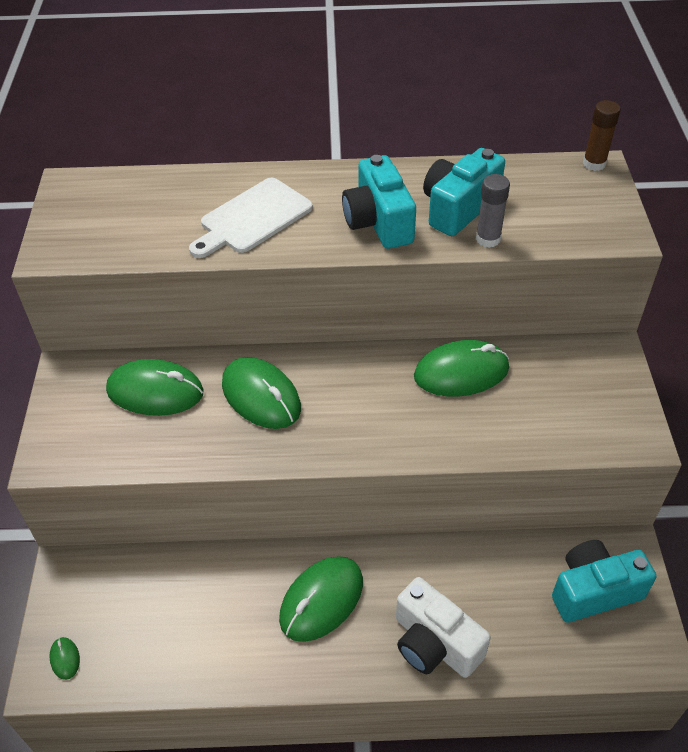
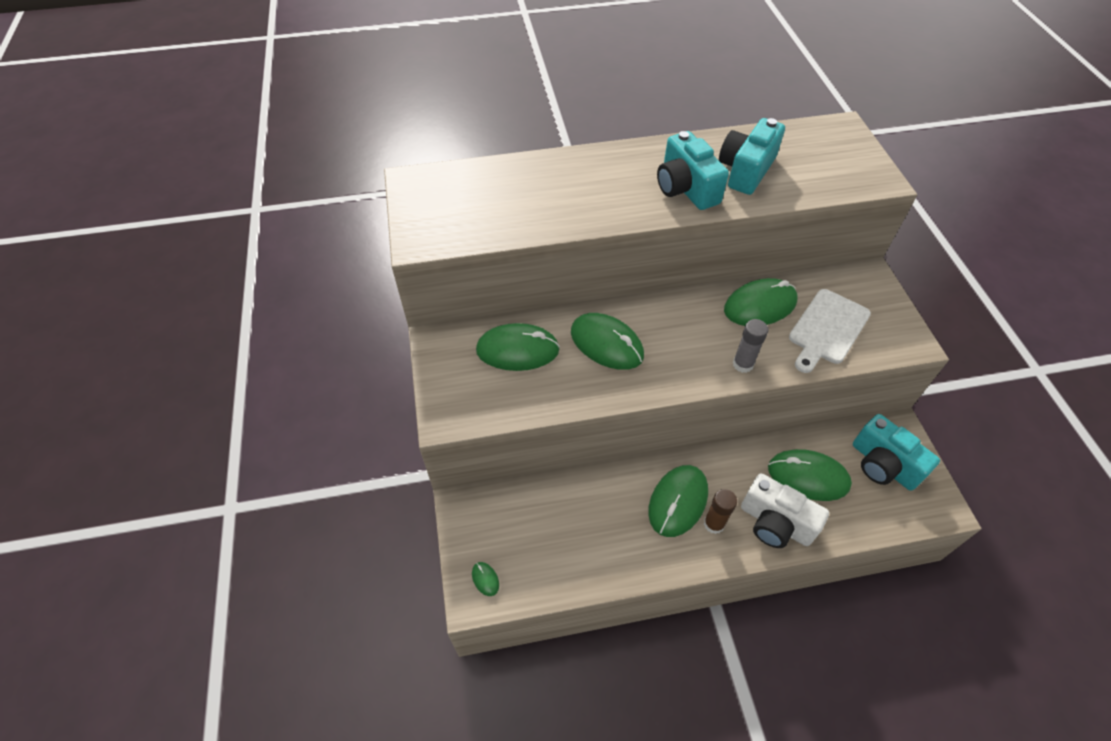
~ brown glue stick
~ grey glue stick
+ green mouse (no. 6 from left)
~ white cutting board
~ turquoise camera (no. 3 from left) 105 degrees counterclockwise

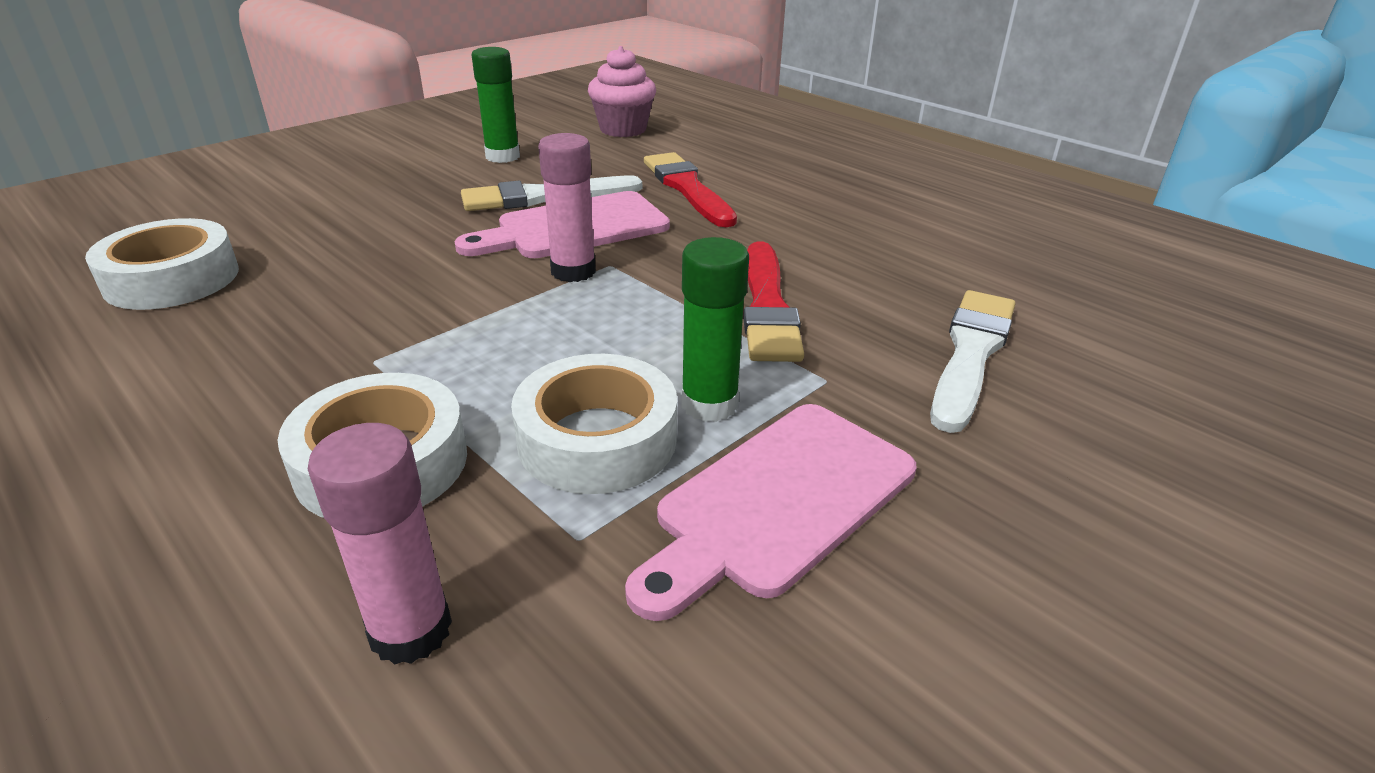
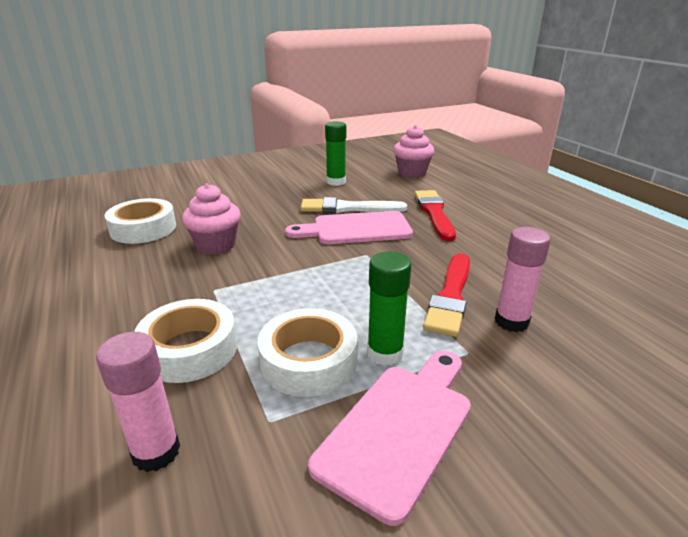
+ pink cupcake (no. 1 from left)
~ pink cutting board (no. 2 from left) 150 degrees clockwise
~ pink glue stick (no. 2 from left)
- white brush (no. 2 from left)

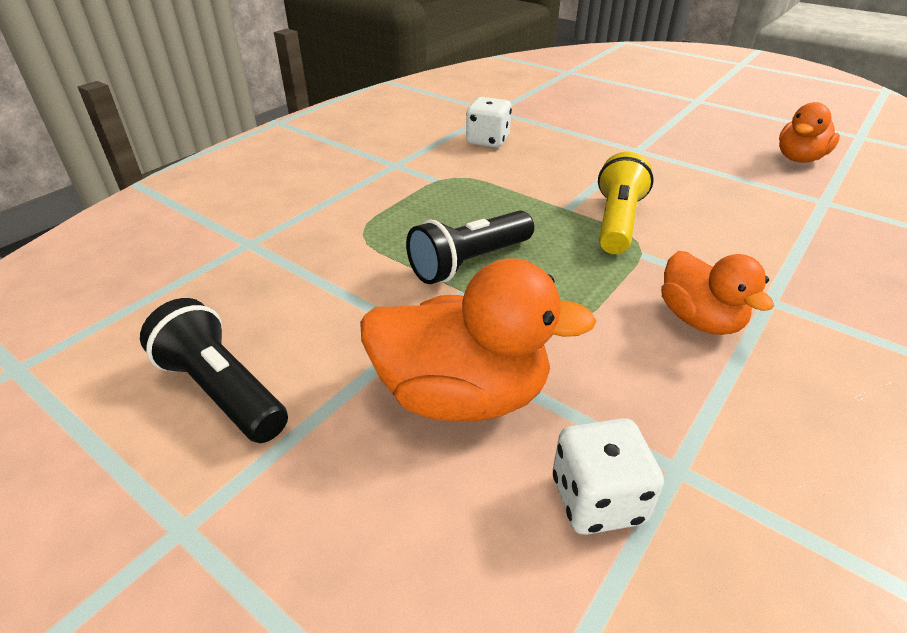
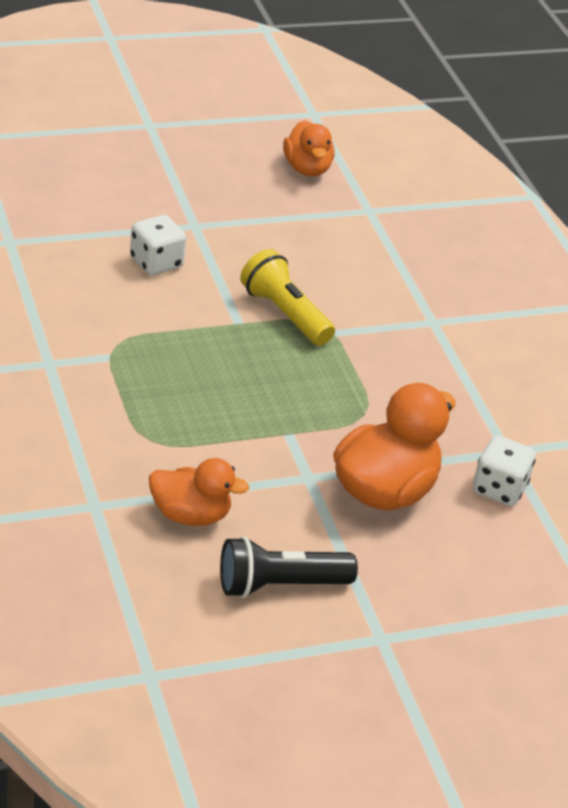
~ white dice (no. 1 from left)
~ orange duck (no. 2 from left in the first image) to orange duck (no. 1 from left)
- black flashlight (no. 2 from left)

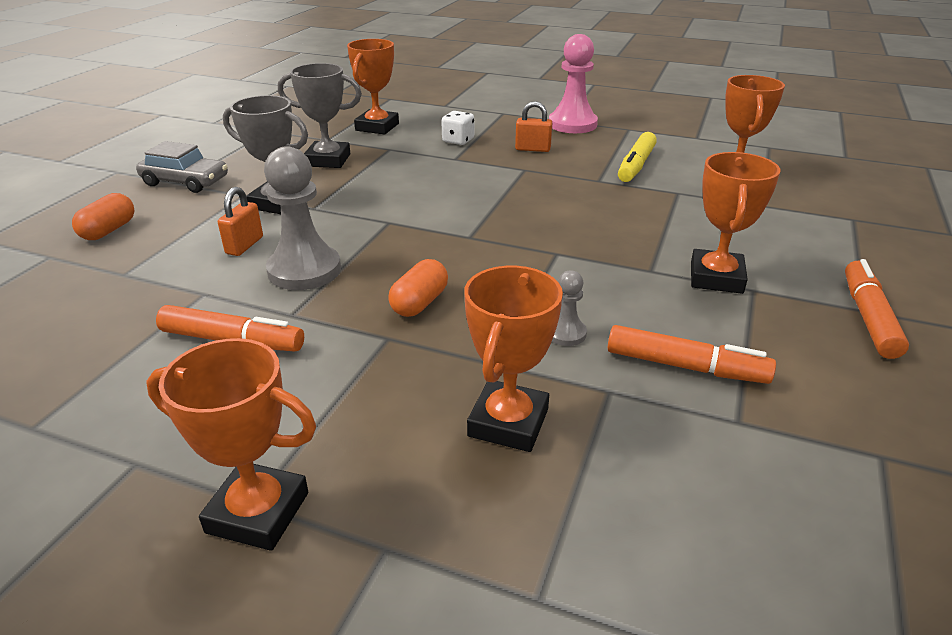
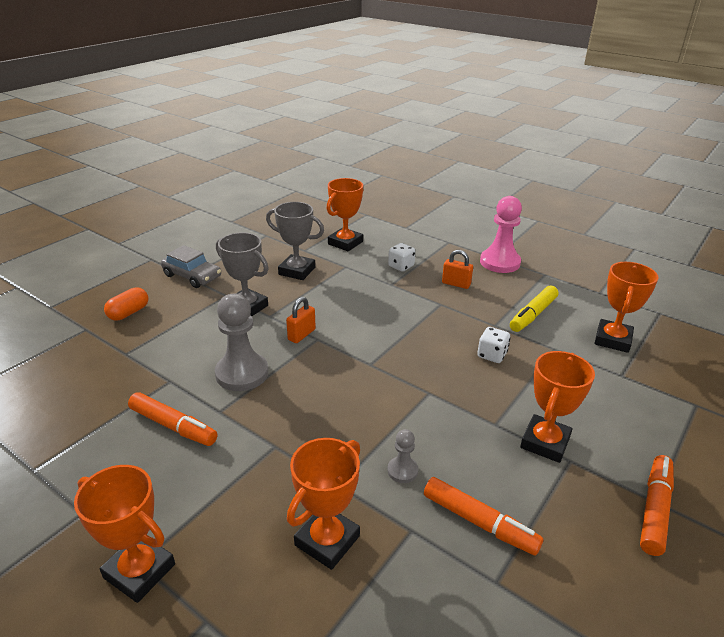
~ orange padlock (no. 1 from left)
+ white dice (no. 2 from left)
- orange capsule (no. 2 from left)

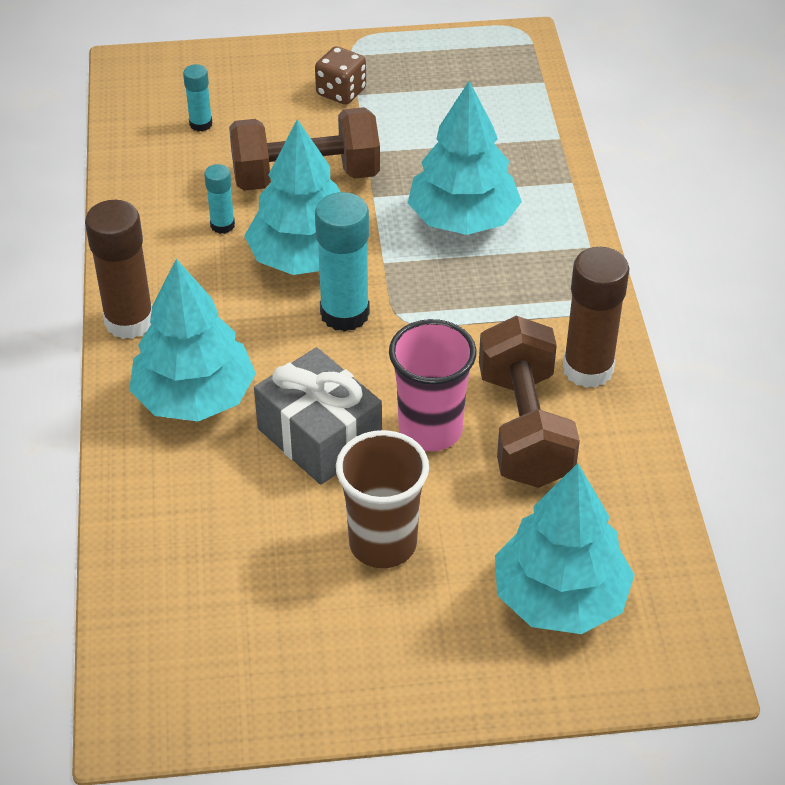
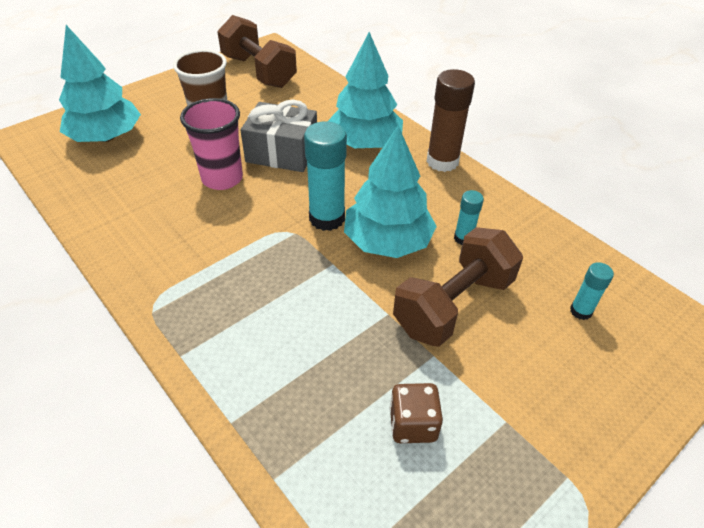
~ brown dumbbell (no. 2 from left in the first image) to brown dumbbell (no. 1 from left)
~ brown dice
- turquoise tree (no. 3 from left)
- brown glue stick (no. 2 from left)

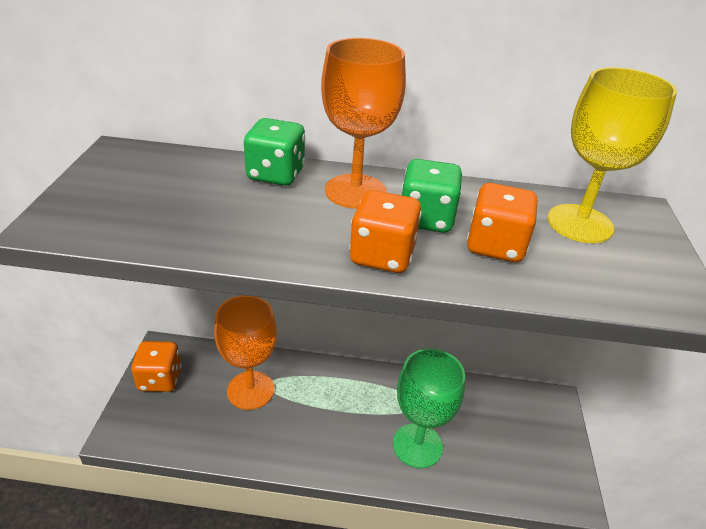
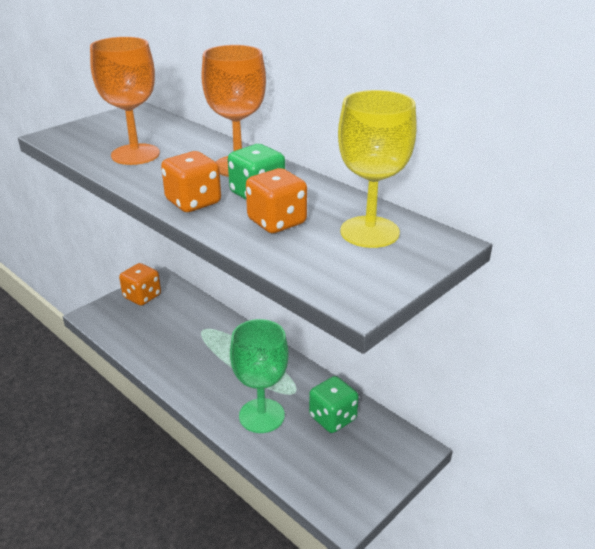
~ orange goblet (no. 1 from left)
~ green dice (no. 1 from left in the first image) to green dice (no. 2 from left)

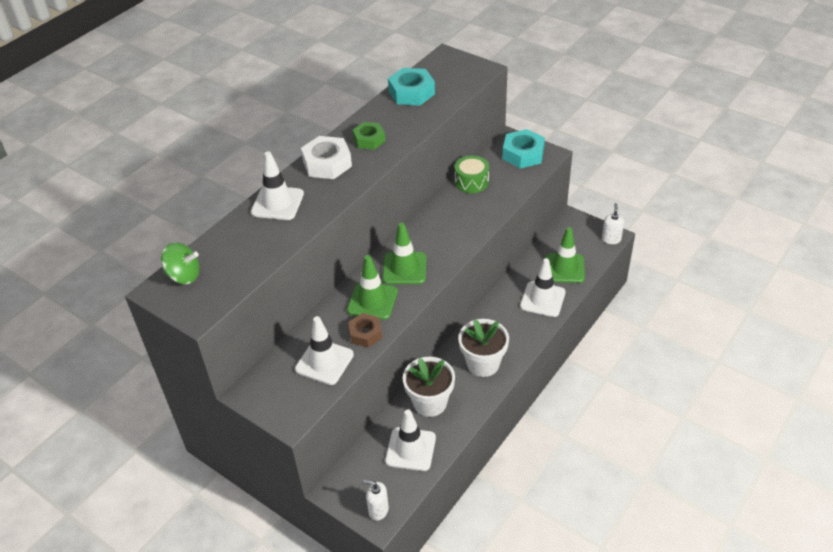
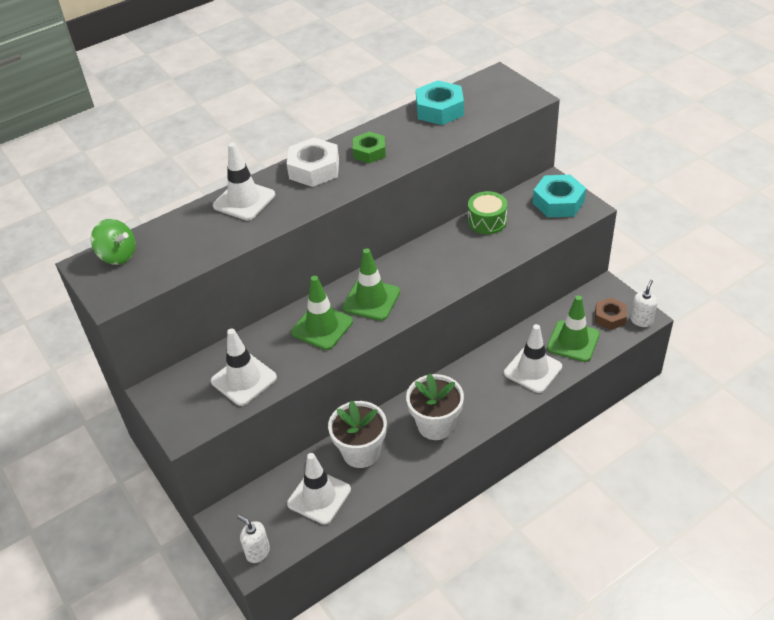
~ brown nut

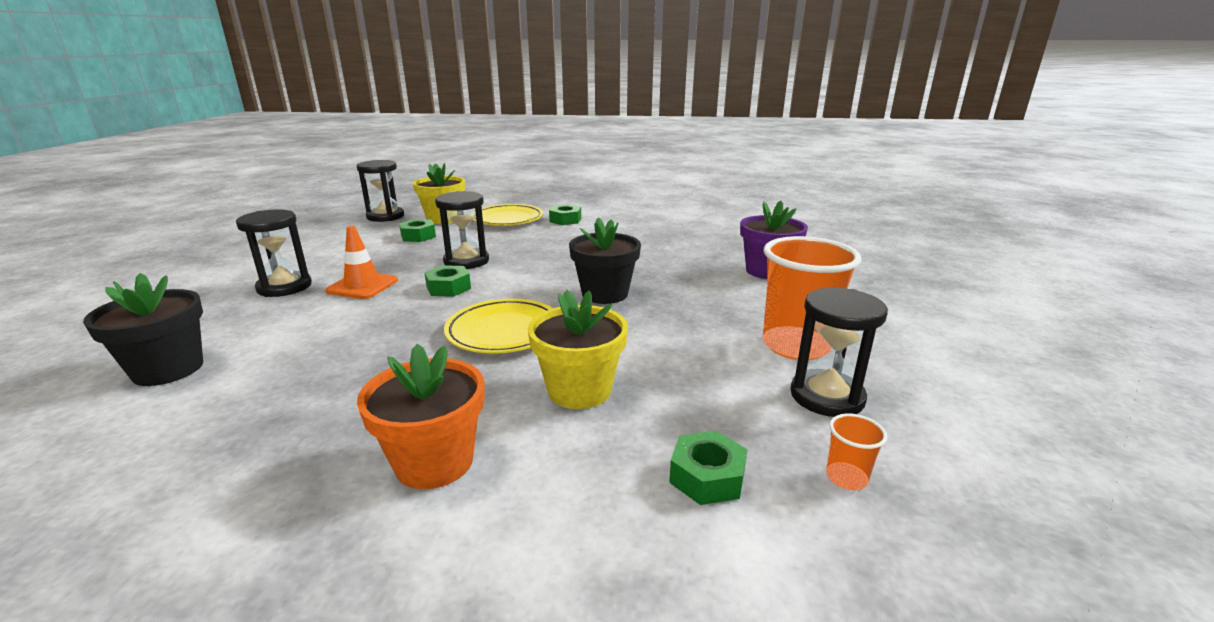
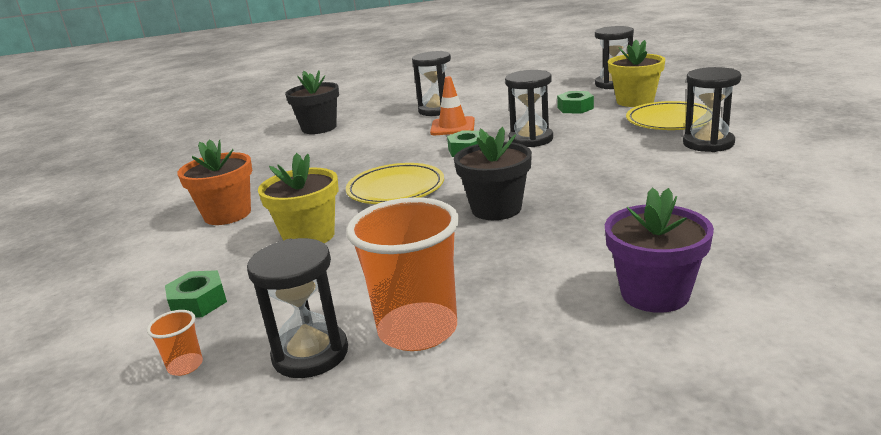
~ green nut (no. 3 from left) to black hourglass (no. 5 from left)

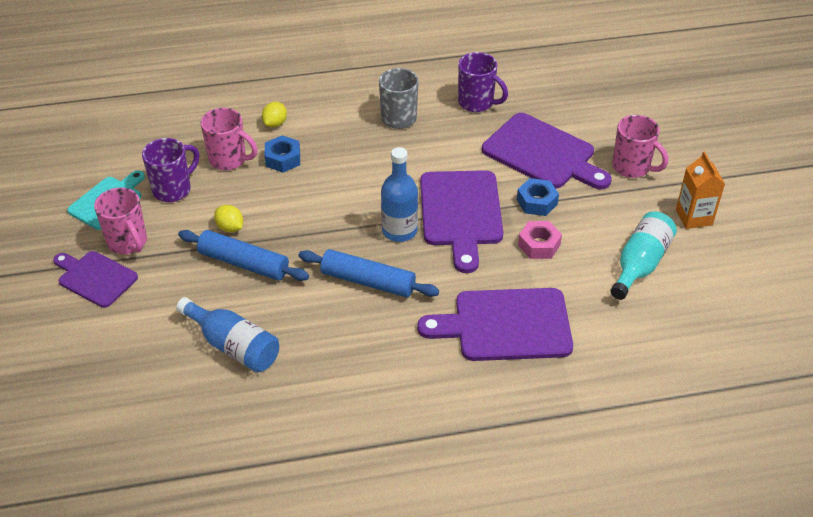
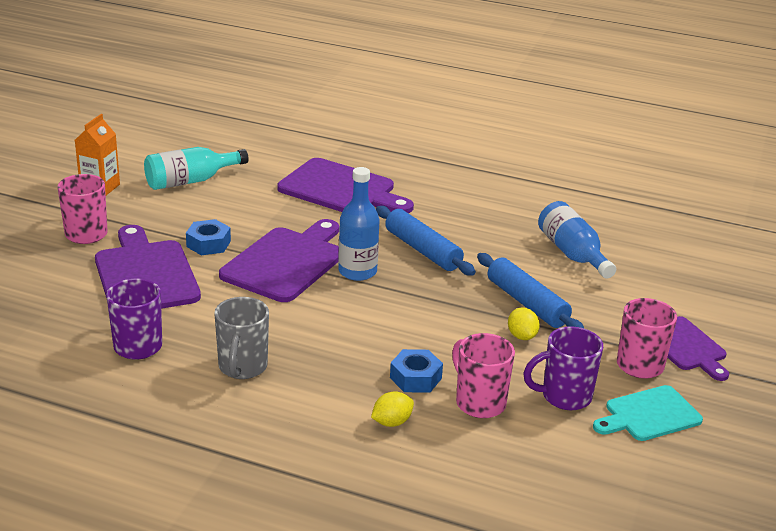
- pink nut

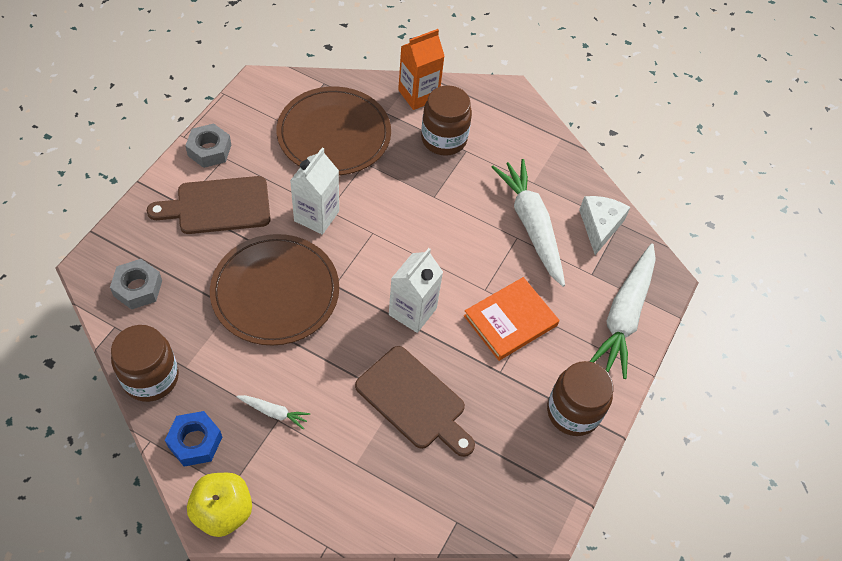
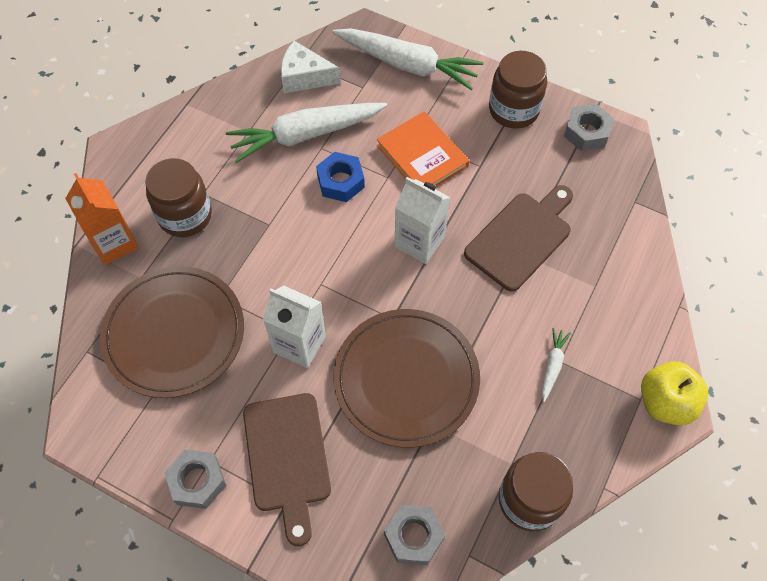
~ blue nut
+ grey nut (no. 3 from left)

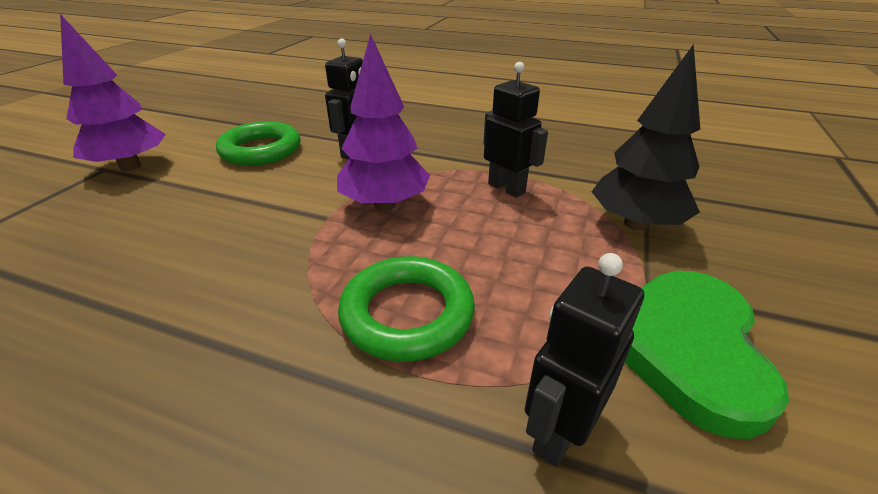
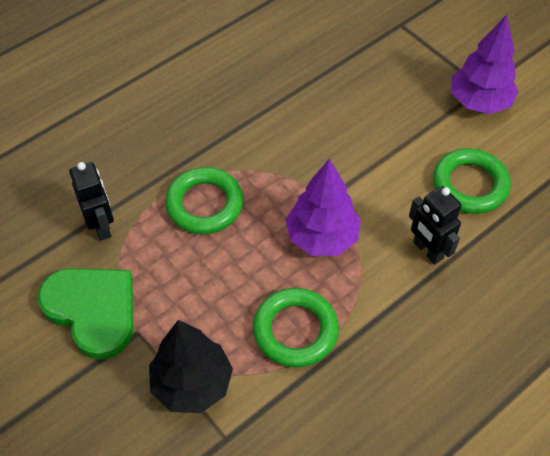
~ black robot (no. 2 from left) to green ring (no. 2 from left)

